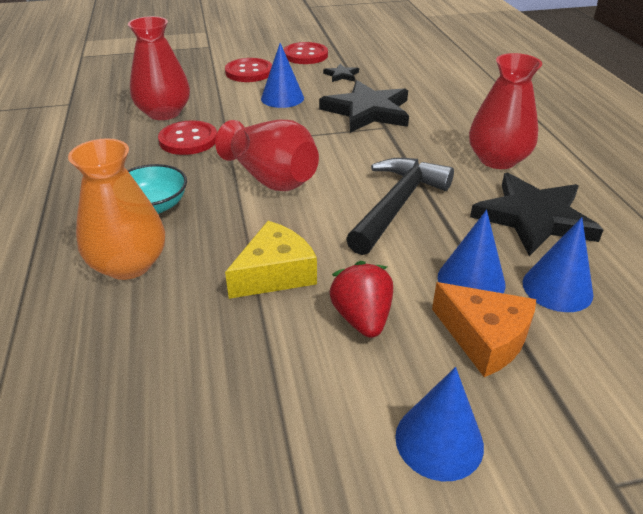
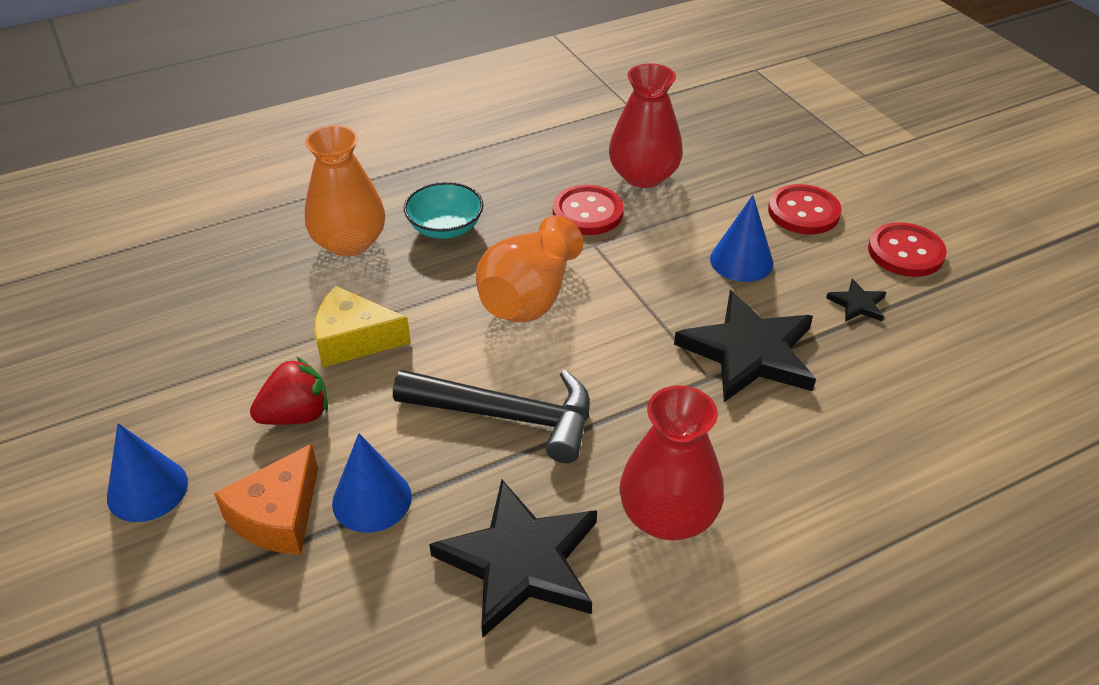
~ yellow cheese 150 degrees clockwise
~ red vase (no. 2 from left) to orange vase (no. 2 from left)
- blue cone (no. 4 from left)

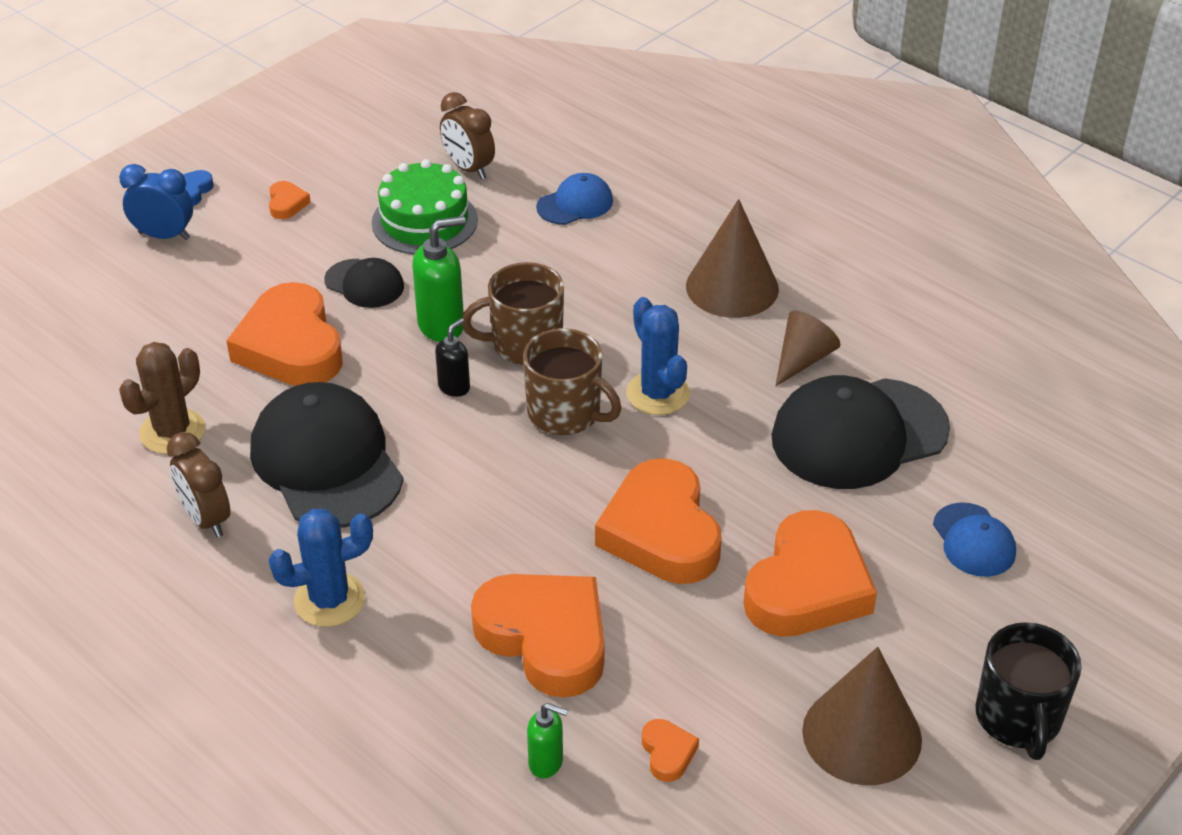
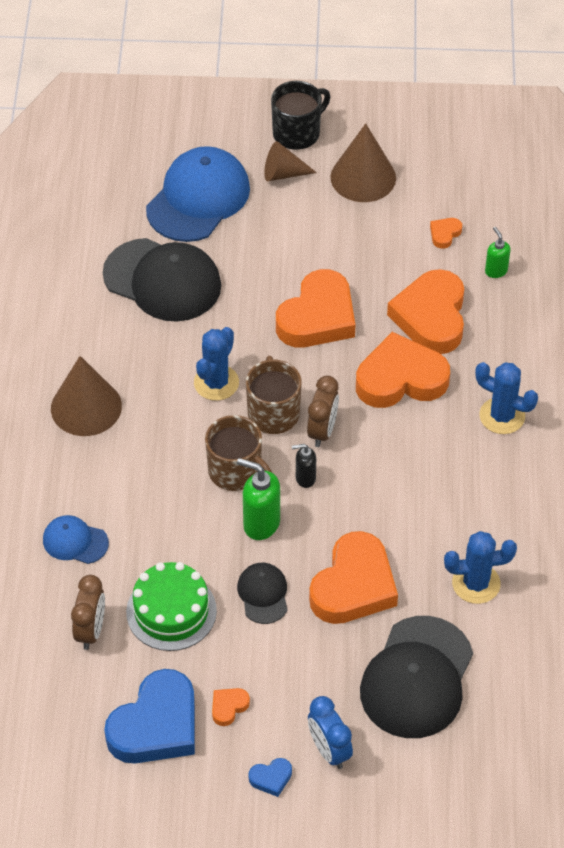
+ blue heart (no. 1 from left)
~ blue cap (no. 2 from left) x1.99
~ brown cone (no. 2 from left)
~ brown clock (no. 1 from left in the first image) to brown clock (no. 2 from left)
~ orange heart (no. 6 from left in the first image) to orange heart (no. 4 from left)
~ black cap (no. 1 from left in the first image) to black cap (no. 3 from left)
~ brown cactus to blue cactus (no. 2 from left)

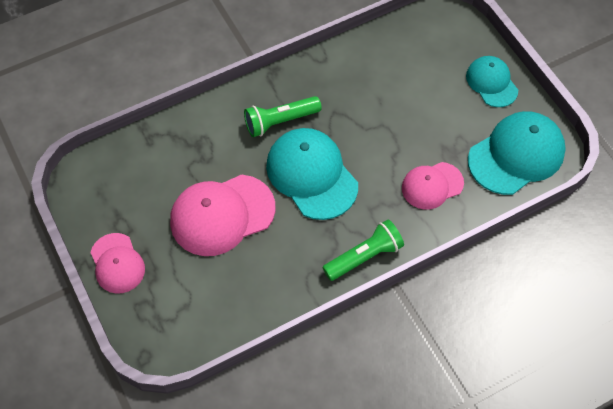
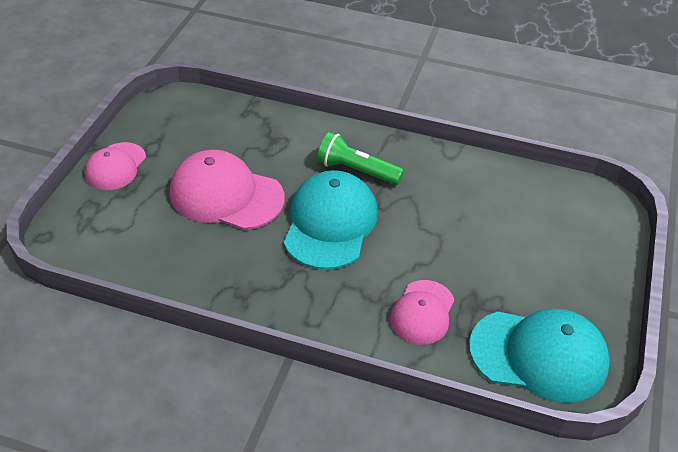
~ pink cap (no. 3 from left) 90 degrees counterclockwise
- green flashlight (no. 2 from left)
- turquoise cap (no. 2 from left)

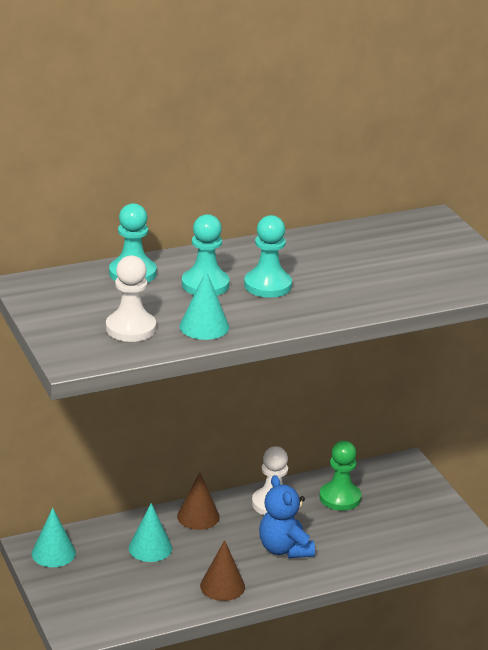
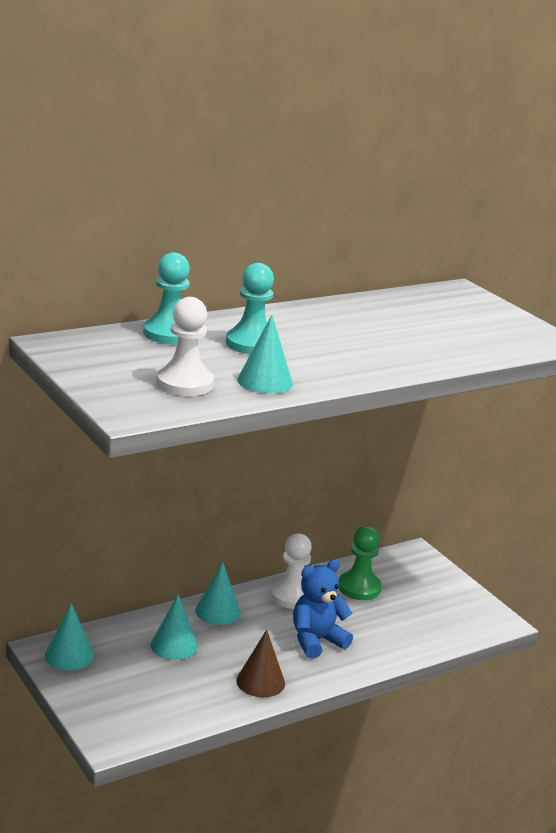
~ brown cone (no. 1 from left) to turquoise cone (no. 3 from left)
~ blue teddy bear 90 degrees clockwise
- turquoise pawn (no. 3 from left)

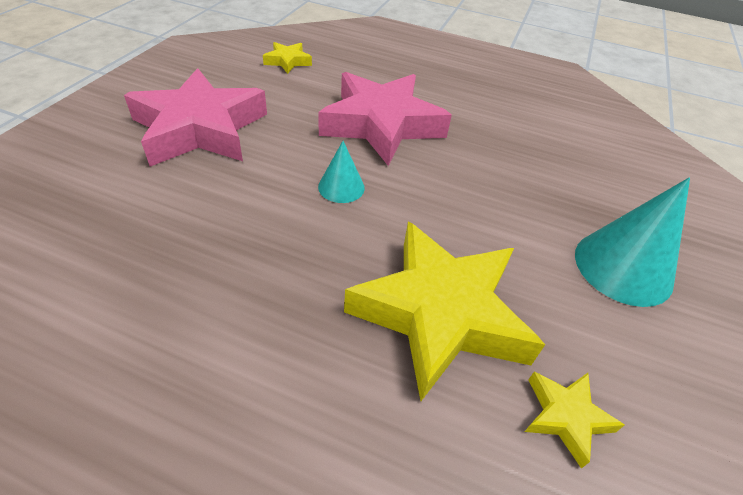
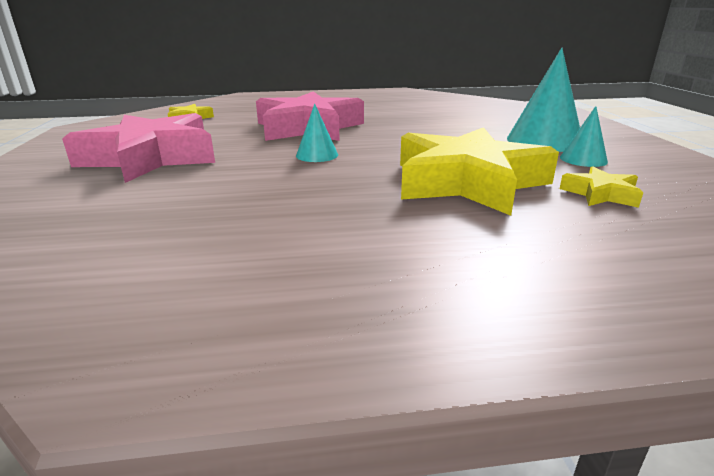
+ turquoise cone (no. 3 from left)

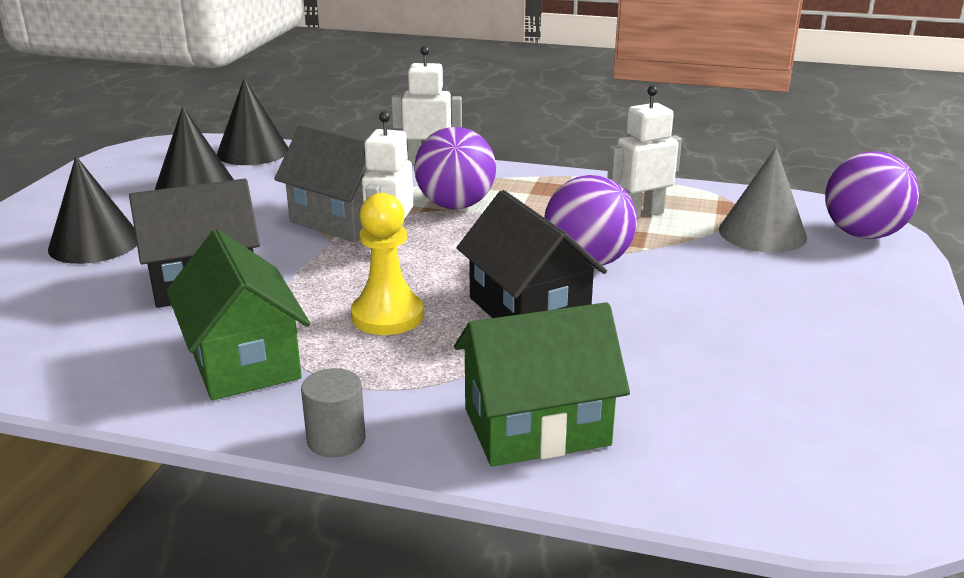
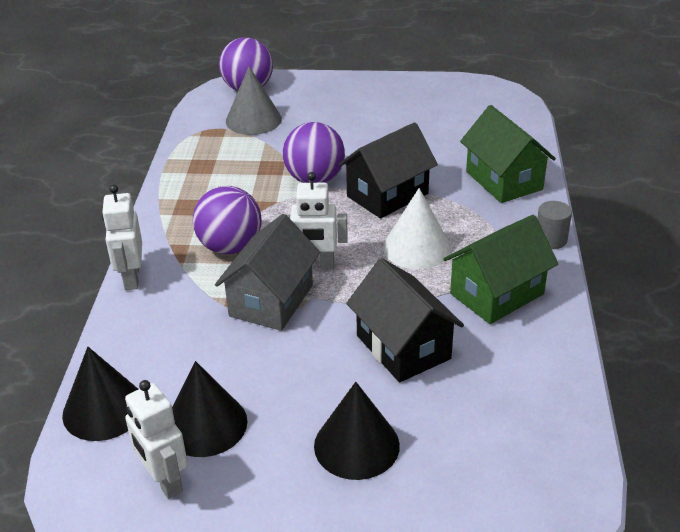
~ white robot (no. 3 from left in the first image) to white robot (no. 2 from left)
~ yellow pawn to white cone

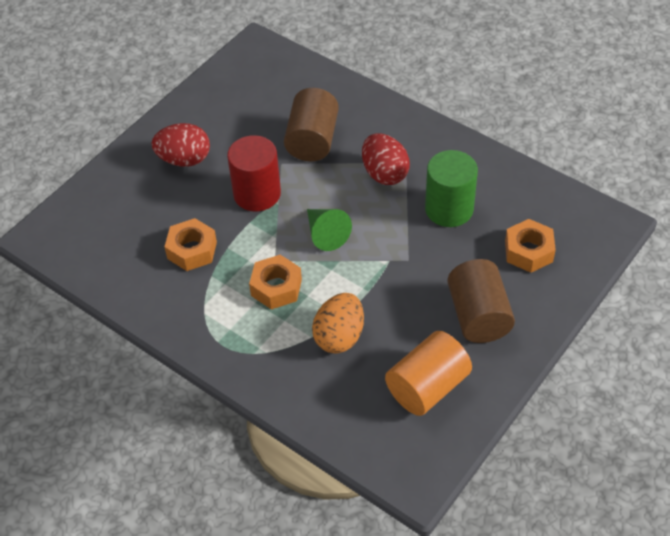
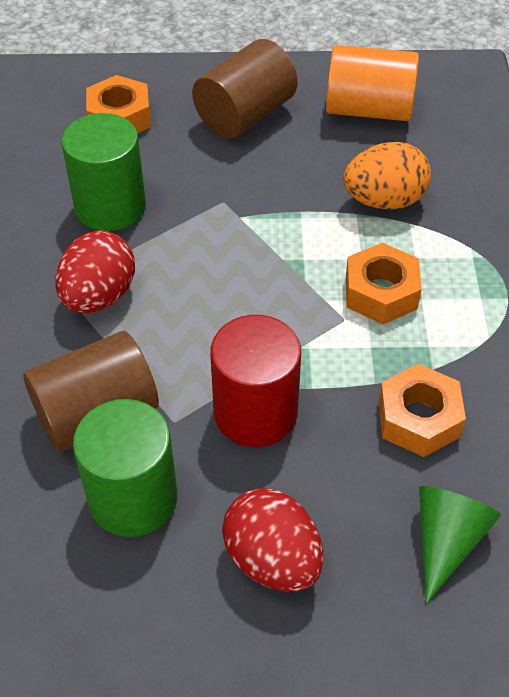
+ green cylinder (no. 2 from left)
~ green cone

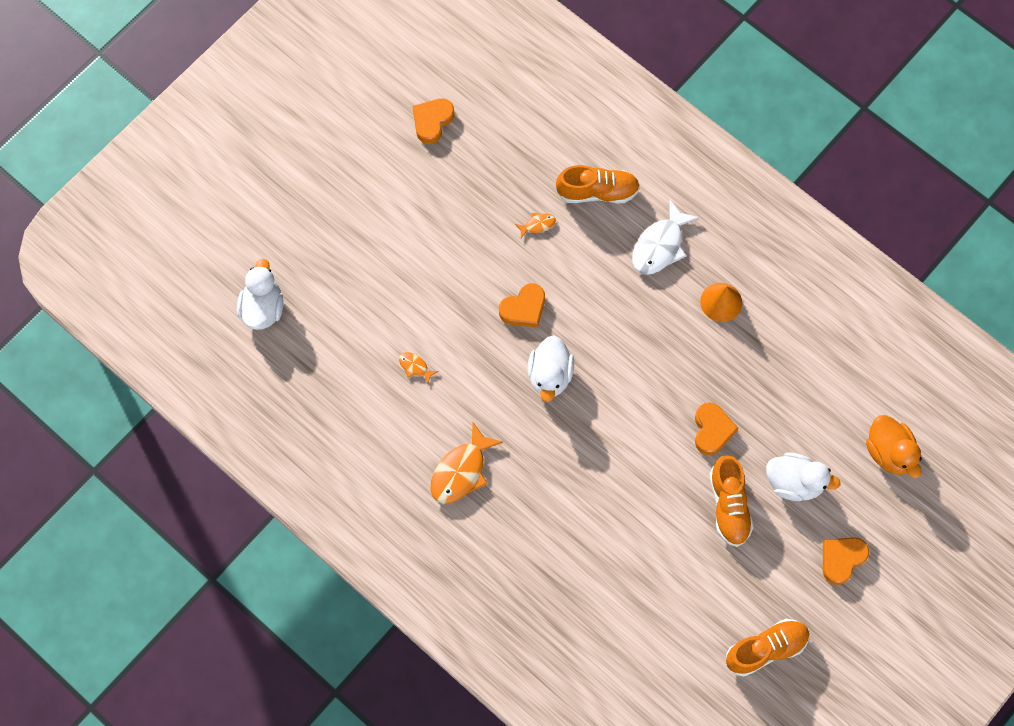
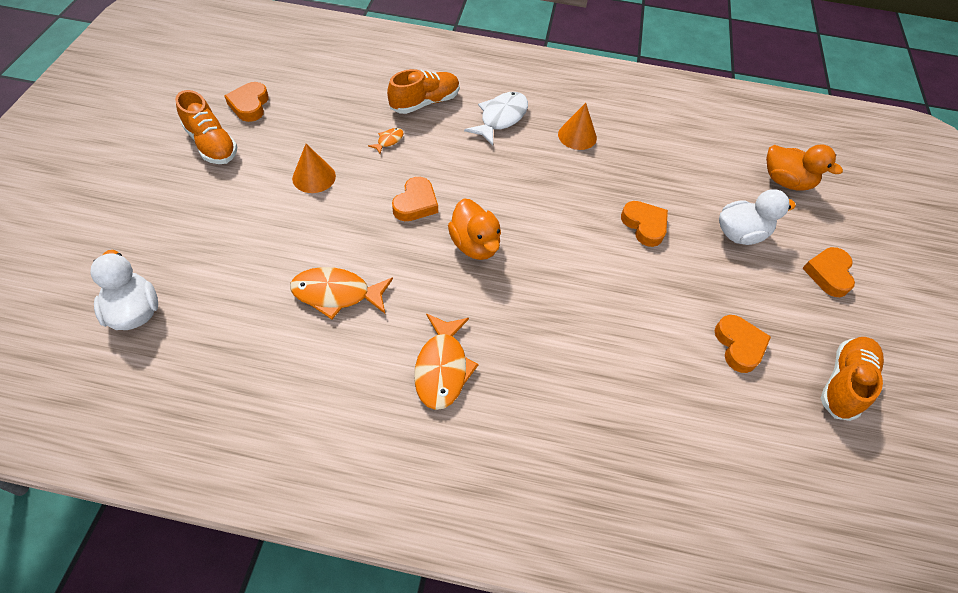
~ orange shoe (no. 2 from left in the first image) to orange shoe (no. 1 from left)
~ orange fish (no. 1 from left) x2.10
+ orange cone (no. 1 from left)
~ white duck (no. 2 from left) to orange duck (no. 1 from left)
~ white fish 150 degrees counterclockwise
+ orange heart (no. 4 from left)

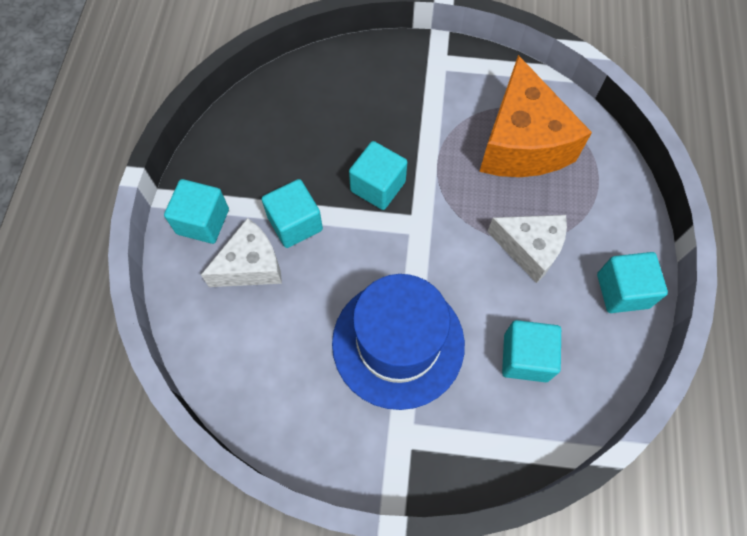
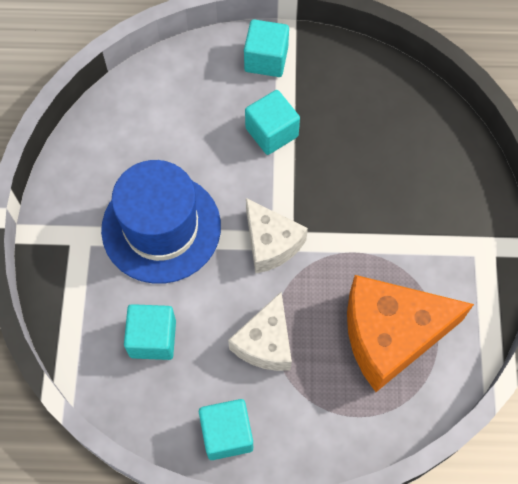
~ white cheese (no. 1 from left in the first image) to white cheese (no. 2 from left)
- turquoise cube (no. 3 from left)

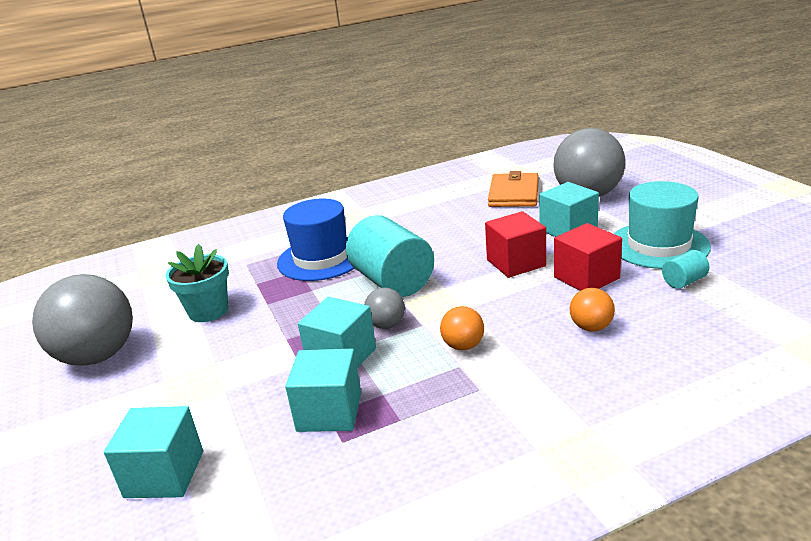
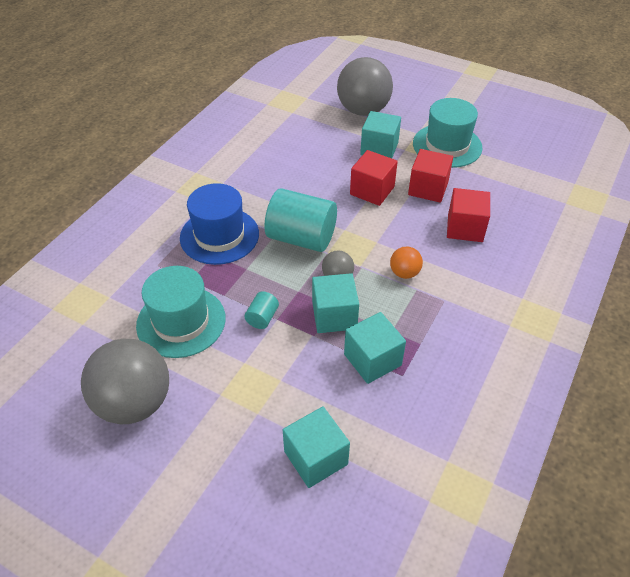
~ turquoise flower pot to turquoise hat (no. 1 from left)
~ turquoise cylinder (no. 2 from left in the first image) to turquoise cylinder (no. 1 from left)
~ orange ball (no. 2 from left) to red cube (no. 3 from left)
- orange wallet

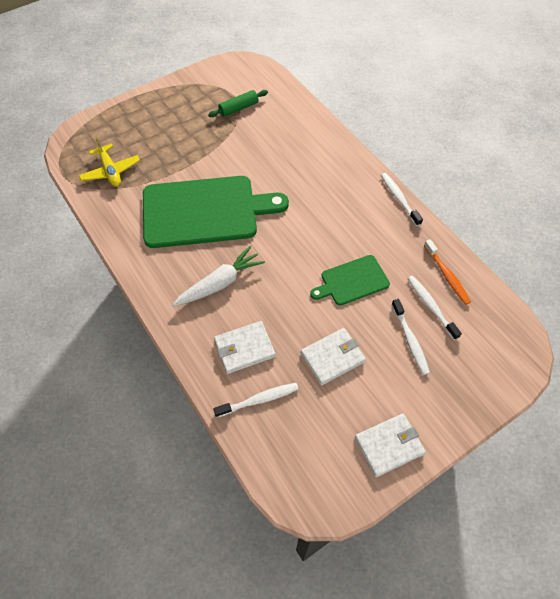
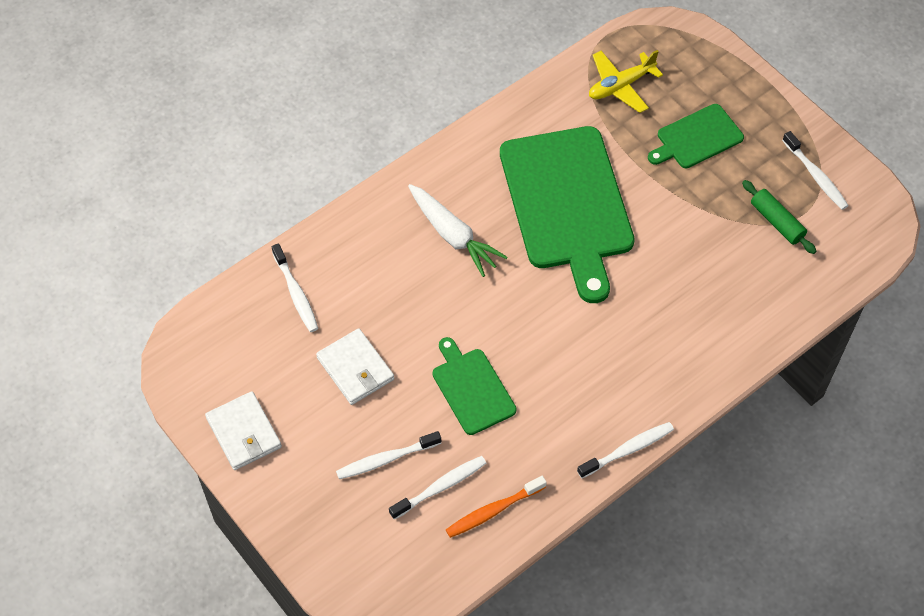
+ green cutting board (no. 3 from left)
+ white toothbrush (no. 5 from left)
- white wallet (no. 1 from left)

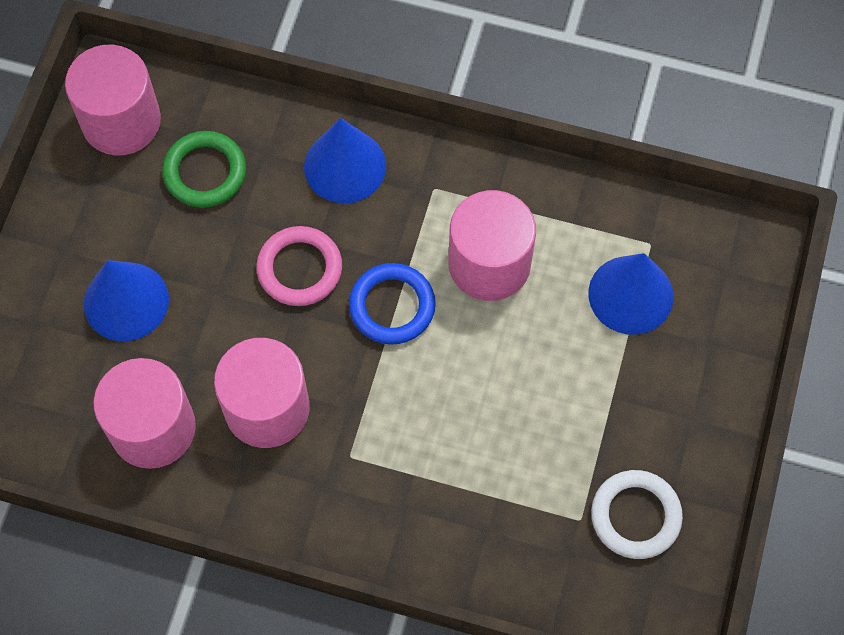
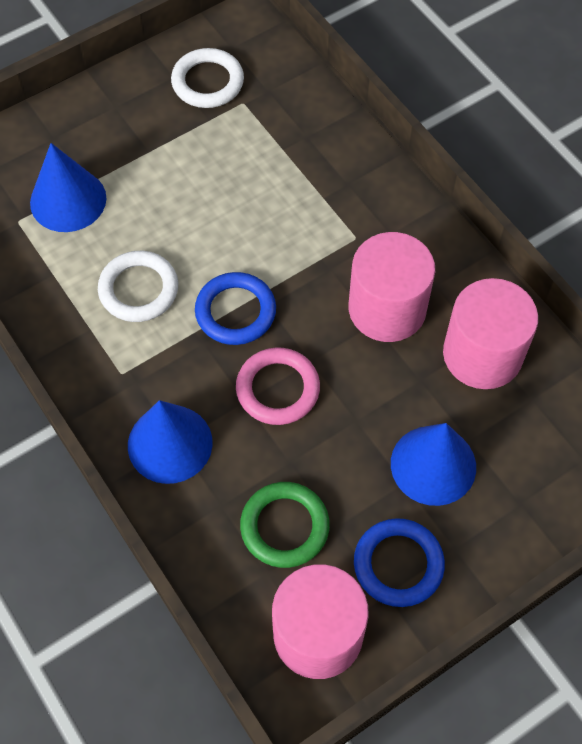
~ pink cylinder (no. 4 from left) to white ring (no. 1 from left)
+ blue ring (no. 2 from left)

